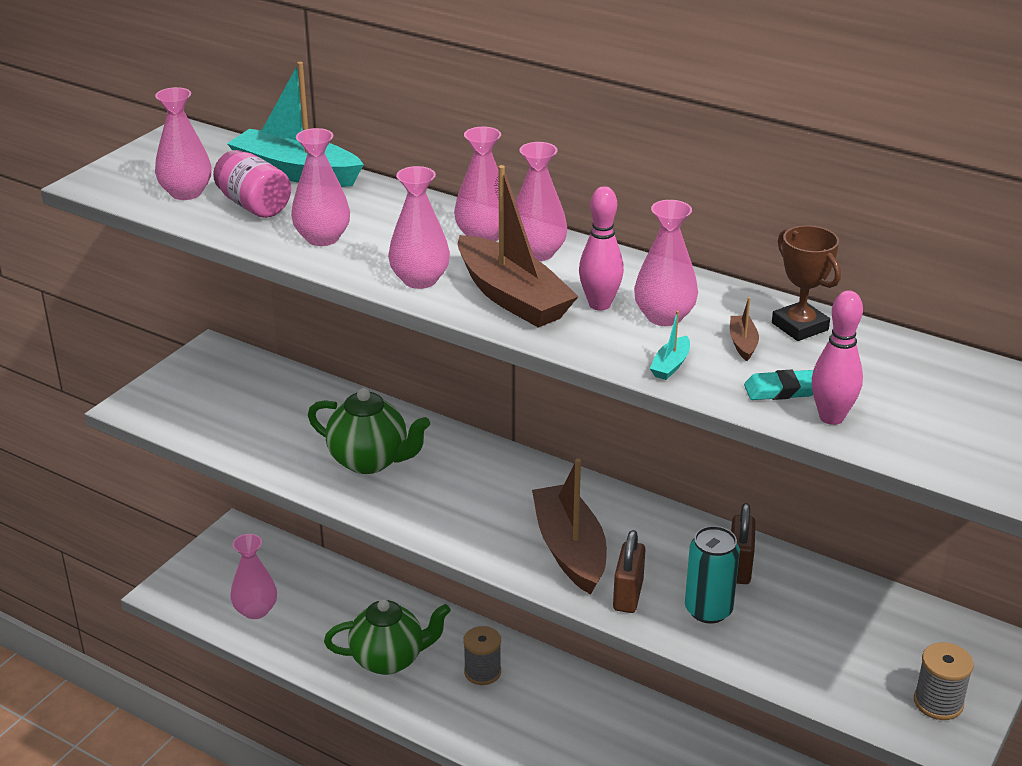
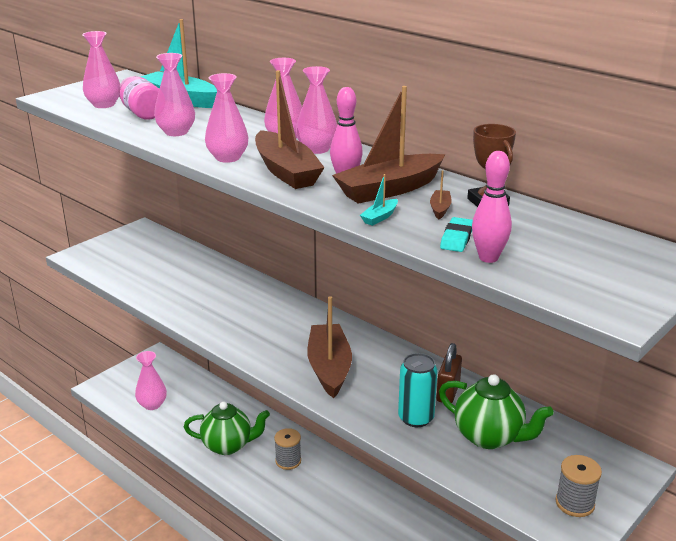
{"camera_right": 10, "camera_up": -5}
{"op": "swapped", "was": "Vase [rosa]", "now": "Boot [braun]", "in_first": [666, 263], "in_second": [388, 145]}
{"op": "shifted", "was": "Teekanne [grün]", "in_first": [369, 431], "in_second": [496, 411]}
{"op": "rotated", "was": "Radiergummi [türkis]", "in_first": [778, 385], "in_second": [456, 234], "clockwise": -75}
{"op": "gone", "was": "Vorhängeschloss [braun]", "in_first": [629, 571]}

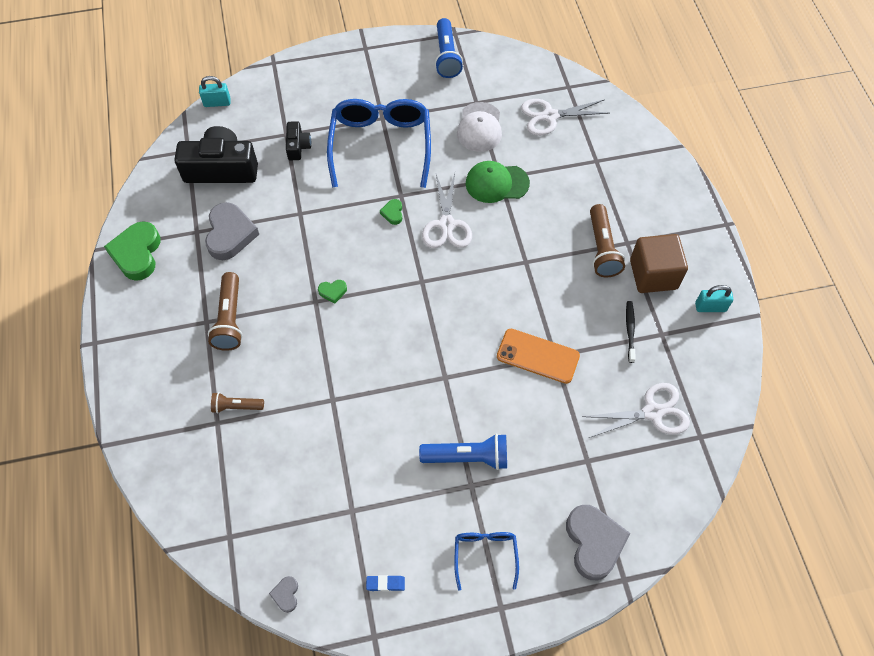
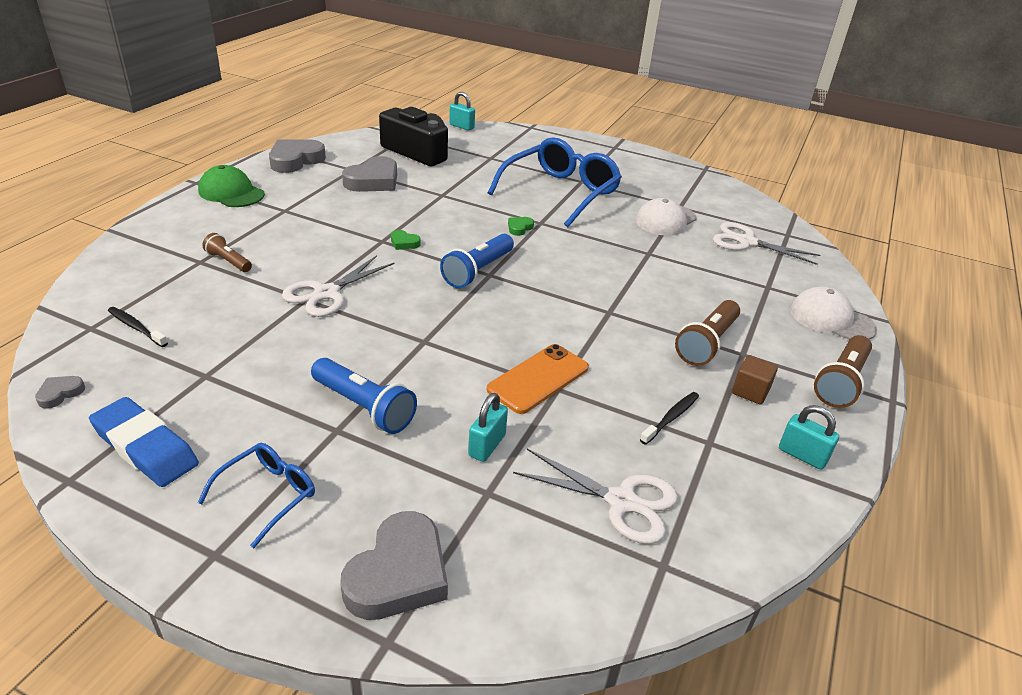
{"camera_right": 35, "camera_up": -25}
{"op": "scaled", "was": "Radiergummi [blau]", "in_first": [385, 583], "in_second": [144, 442], "ratio": 2.25}
{"op": "new", "now": "Zahnbürste [schwarz]", "in_second": [138, 327]}
{"op": "shifted", "was": "Kappe [grün]", "in_first": [497, 182], "in_second": [231, 186]}
{"op": "repainted", "was": "Herz [grün]", "now": "Herz [grau]", "in_first": [132, 251], "in_second": [297, 156]}
{"op": "shifted", "was": "Schere [weiß]", "in_first": [447, 210], "in_second": [338, 286]}
{"op": "shifted", "was": "Taschenlampe [blau]", "in_first": [449, 48], "in_second": [477, 261]}
{"op": "new", "now": "Vorhängeschloss [türkis]", "in_second": [488, 427]}
{"op": "rotated", "was": "Handy [orange]", "in_first": [538, 356], "in_second": [538, 379], "clockwise": 75}
{"op": "scaled", "was": "Kubus [braun]", "in_first": [659, 263], "in_second": [755, 380], "ratio": 0.53}
{"op": "new", "now": "Kappe [weiß]", "in_second": [833, 313]}
{"op": "shifted", "was": "Taschenlampe [braun]", "in_first": [225, 311], "in_second": [843, 371]}
{"op": "gone", "was": "Kamera [schwarz]", "in_first": [298, 140]}

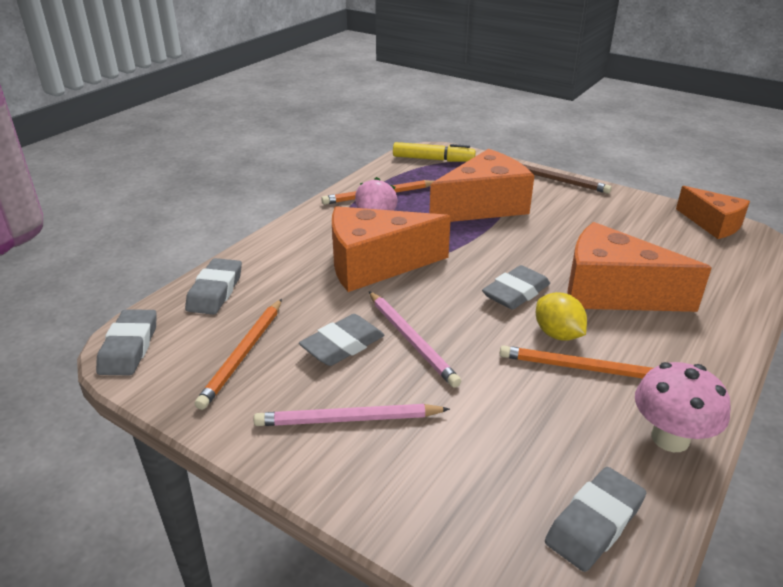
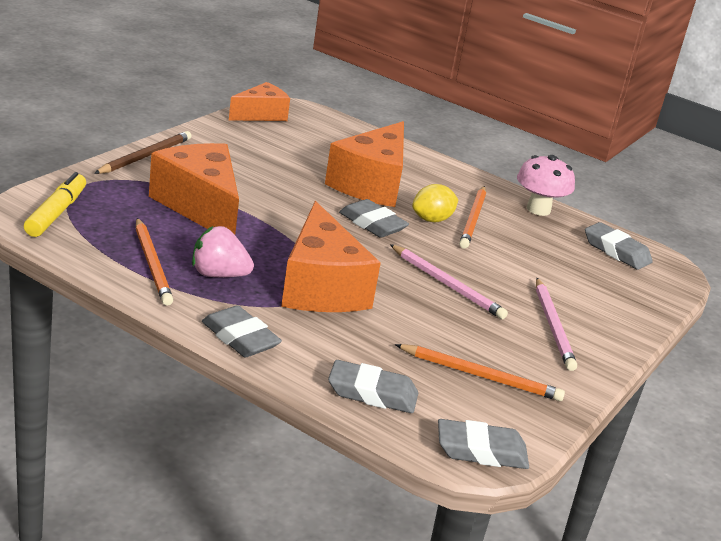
{"camera_right": -95, "camera_up": -5}
{"op": "shifted", "was": "Radiergummi [grau]", "in_first": [341, 340], "in_second": [242, 331]}
{"op": "rotated", "was": "Bleistift [rosa]", "in_first": [415, 339], "in_second": [449, 281], "clockwise": 75}

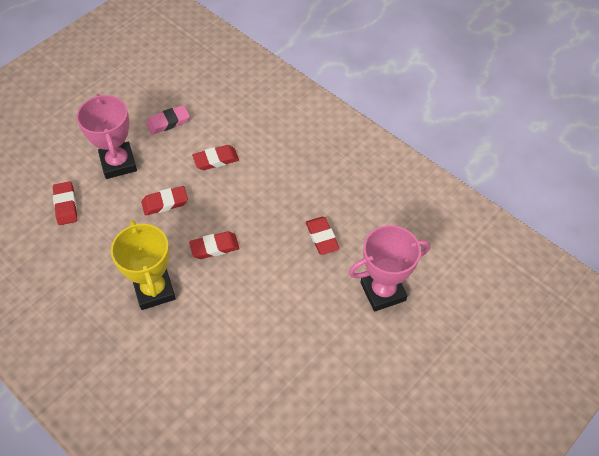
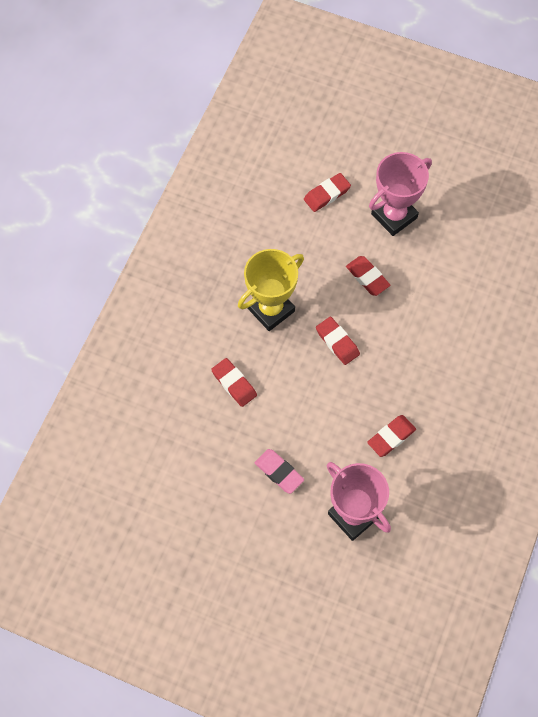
{"camera_right": 70, "camera_up": 10}
{"op": "shifted", "was": "Radiergummi [rot]", "in_first": [215, 157], "in_second": [234, 382]}
{"op": "shifted", "was": "Radiergummi [rosa]", "in_first": [168, 120], "in_second": [279, 471]}

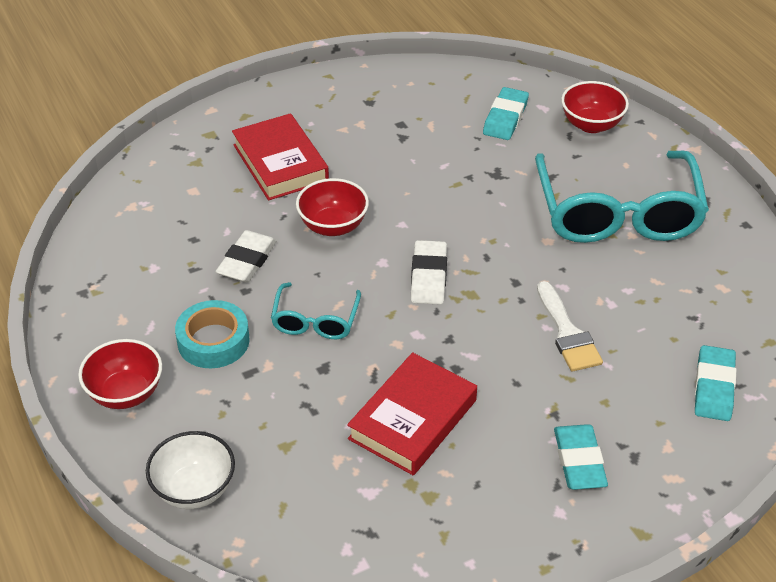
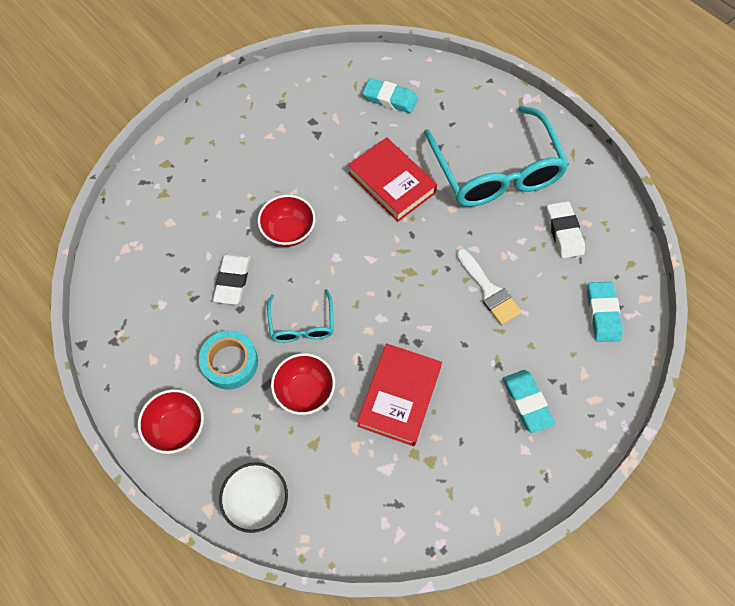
{"camera_right": -15, "camera_up": 20}
{"op": "shifted", "was": "Schüssel [rot]", "in_first": [595, 107], "in_second": [303, 384]}
{"op": "shifted", "was": "Buch [rot]", "in_first": [280, 157], "in_second": [392, 179]}
{"op": "rotated", "was": "Radiergummi [türkis]", "in_first": [506, 113], "in_second": [390, 95], "clockwise": -75}
{"op": "shifted", "was": "Radiergummi [weiß]", "in_first": [429, 272], "in_second": [566, 229]}

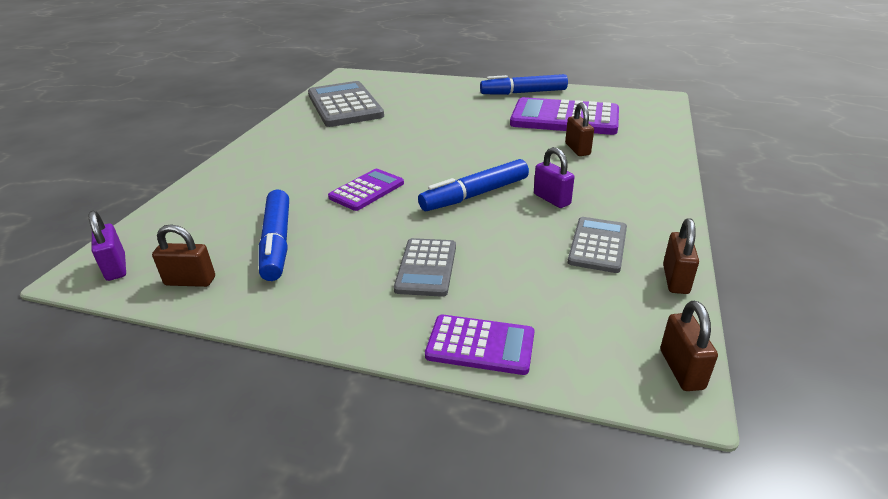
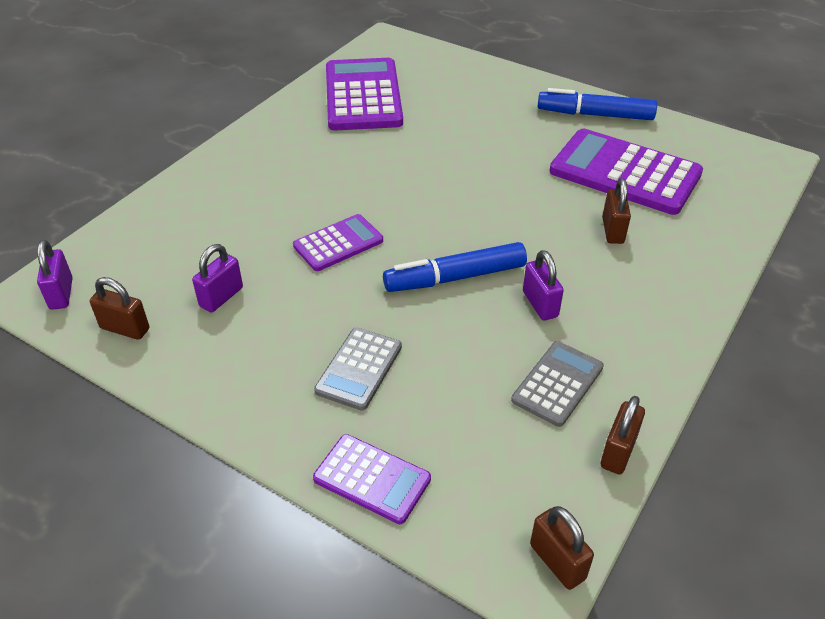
{"camera_right": 15, "camera_up": 10}
{"op": "swapped", "was": "Filzstift [blau]", "now": "Vorhängeschloss [lila]", "in_first": [274, 235], "in_second": [217, 278]}
{"op": "repainted", "was": "Taschenrechner [grau]", "now": "Taschenrechner [lila]", "in_first": [346, 104], "in_second": [364, 94]}
{"op": "rotated", "was": "Vorhängeschloss [braun]", "in_first": [689, 346], "in_second": [562, 548], "clockwise": -45}

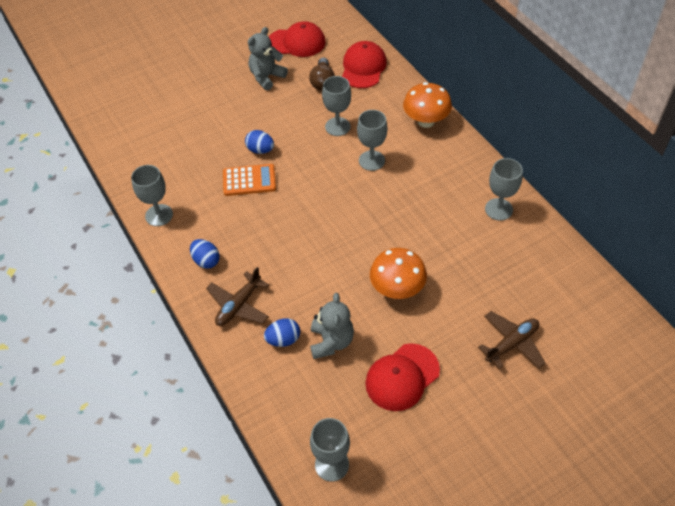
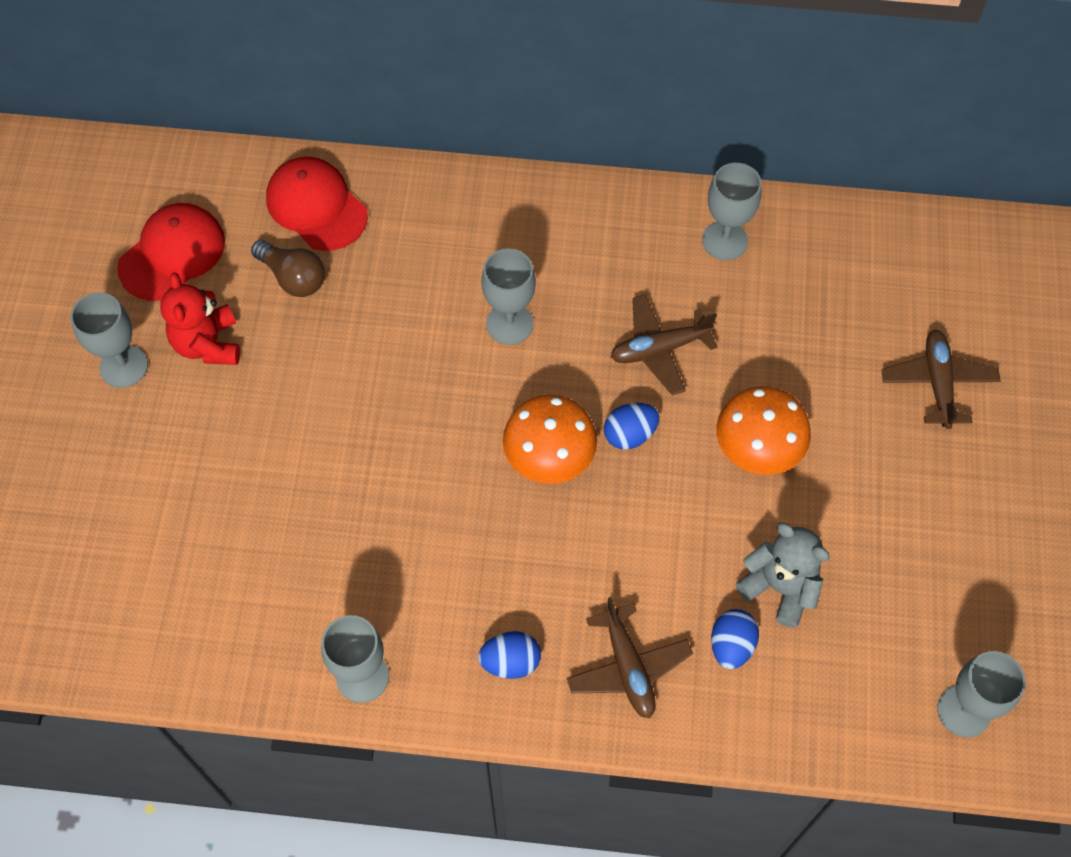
{"camera_right": -55, "camera_up": 10}
{"op": "shifted", "was": "Kelch [grau]", "in_first": [336, 106], "in_second": [109, 340]}
{"op": "repainted", "was": "Teddybär [grau]", "now": "Teddybär [rot]", "in_first": [268, 58], "in_second": [200, 318]}
{"op": "shifted", "was": "Pilz [orange]", "in_first": [427, 105], "in_second": [550, 439]}
{"op": "shifted", "was": "Ei [blau]", "in_first": [259, 142], "in_second": [631, 426]}
{"op": "new", "now": "Flugzeug [braun]", "in_second": [664, 344]}
{"op": "gone", "was": "Taschenrechner [orange]", "in_first": [249, 180]}
{"op": "gone", "was": "Kappe [rot]", "in_first": [402, 377]}

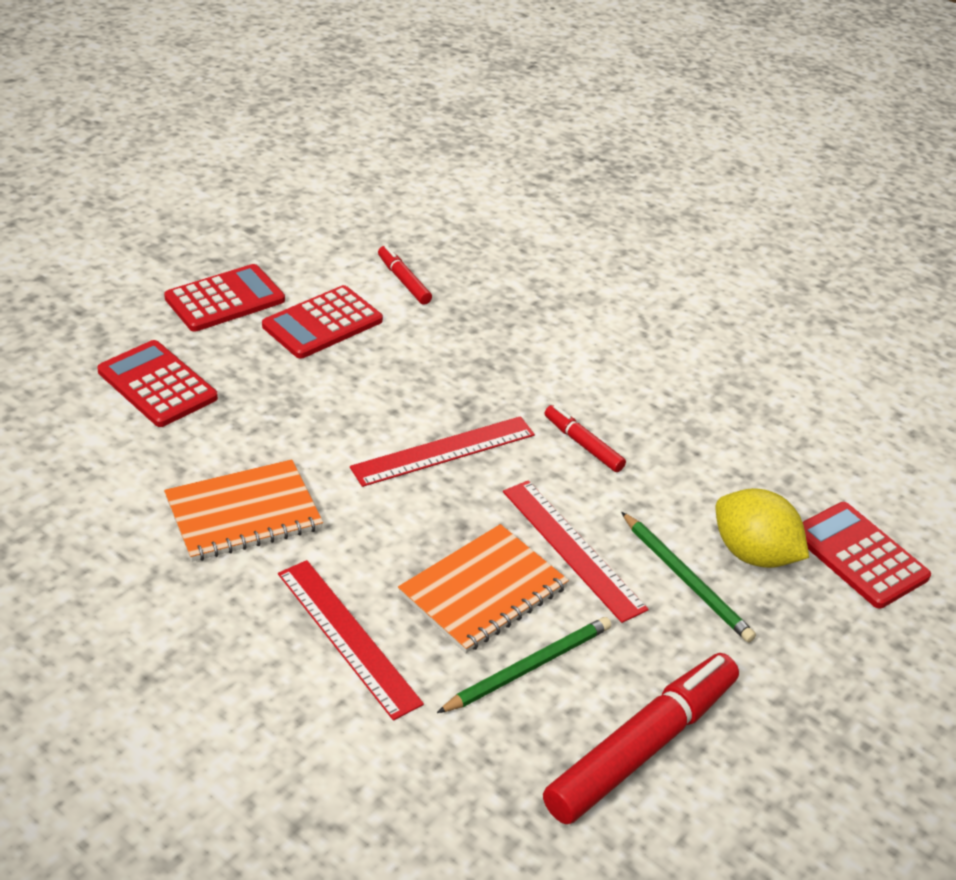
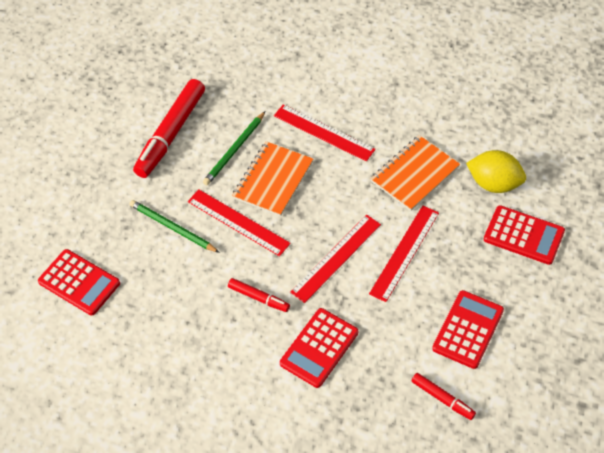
{"camera_right": 165, "camera_up": 15}
{"op": "shifted", "was": "Taschenrechner [rot]", "in_first": [224, 298], "in_second": [319, 348]}
{"op": "new", "now": "Lineal [rot]", "in_second": [404, 254]}
{"op": "shifted", "was": "Zitrone [gelb]", "in_first": [762, 528], "in_second": [496, 171]}

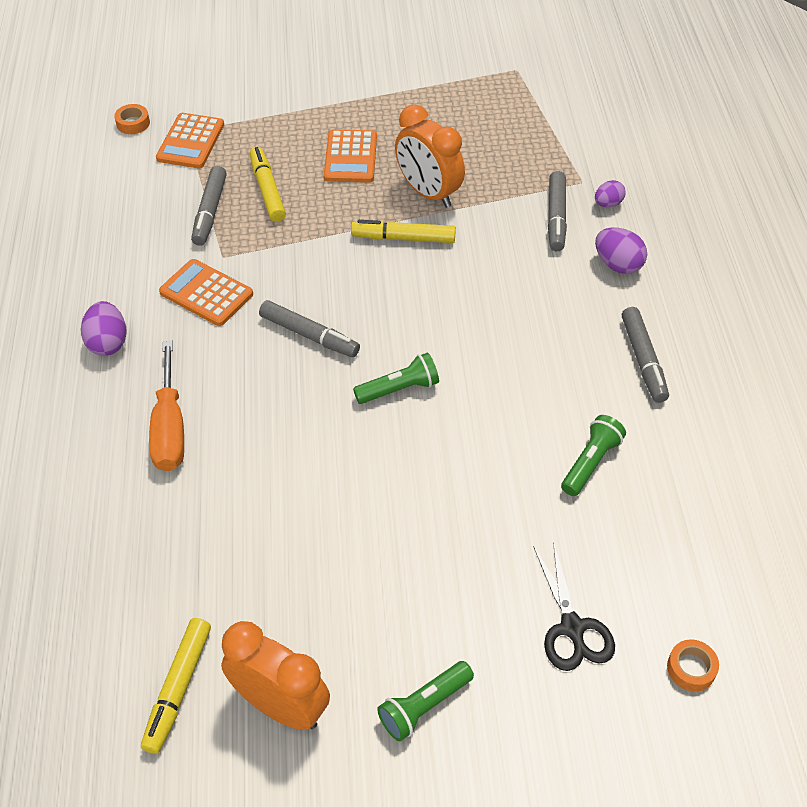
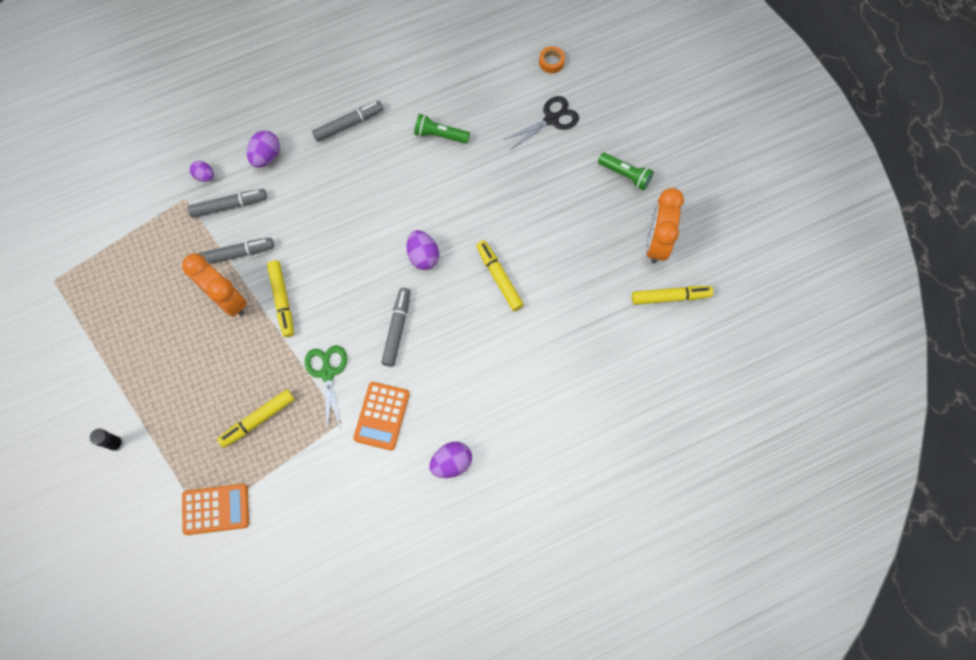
{"camera_right": -110, "camera_up": 20}
{"op": "new", "now": "Klebestift [schwarz]", "in_second": [107, 440]}
{"op": "rotated", "was": "Wecker [orange]", "in_first": [430, 156], "in_second": [214, 285], "clockwise": -75}
{"op": "shifted", "was": "Filzstift [grau]", "in_first": [209, 206], "in_second": [235, 251]}
{"op": "new", "now": "Schere [grün]", "in_second": [326, 388]}
{"op": "swapped", "was": "Taschenlampe [grün]", "now": "Ei [lila]", "in_first": [396, 378], "in_second": [423, 250]}
{"op": "new", "now": "Filzstift [gelb]", "in_second": [500, 275]}
{"op": "gone", "was": "Klebeband [orange]", "in_first": [132, 119]}
{"op": "gone", "was": "Schraubenzieher [orange]", "in_first": [166, 406]}
{"op": "gone", "was": "Taschenrechner [orange]", "in_first": [350, 156]}

